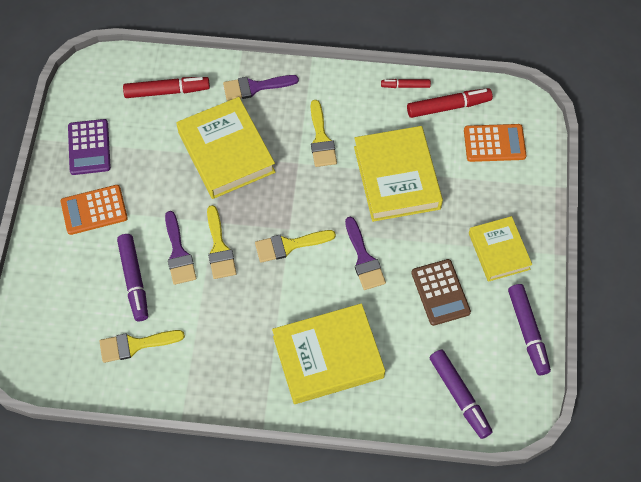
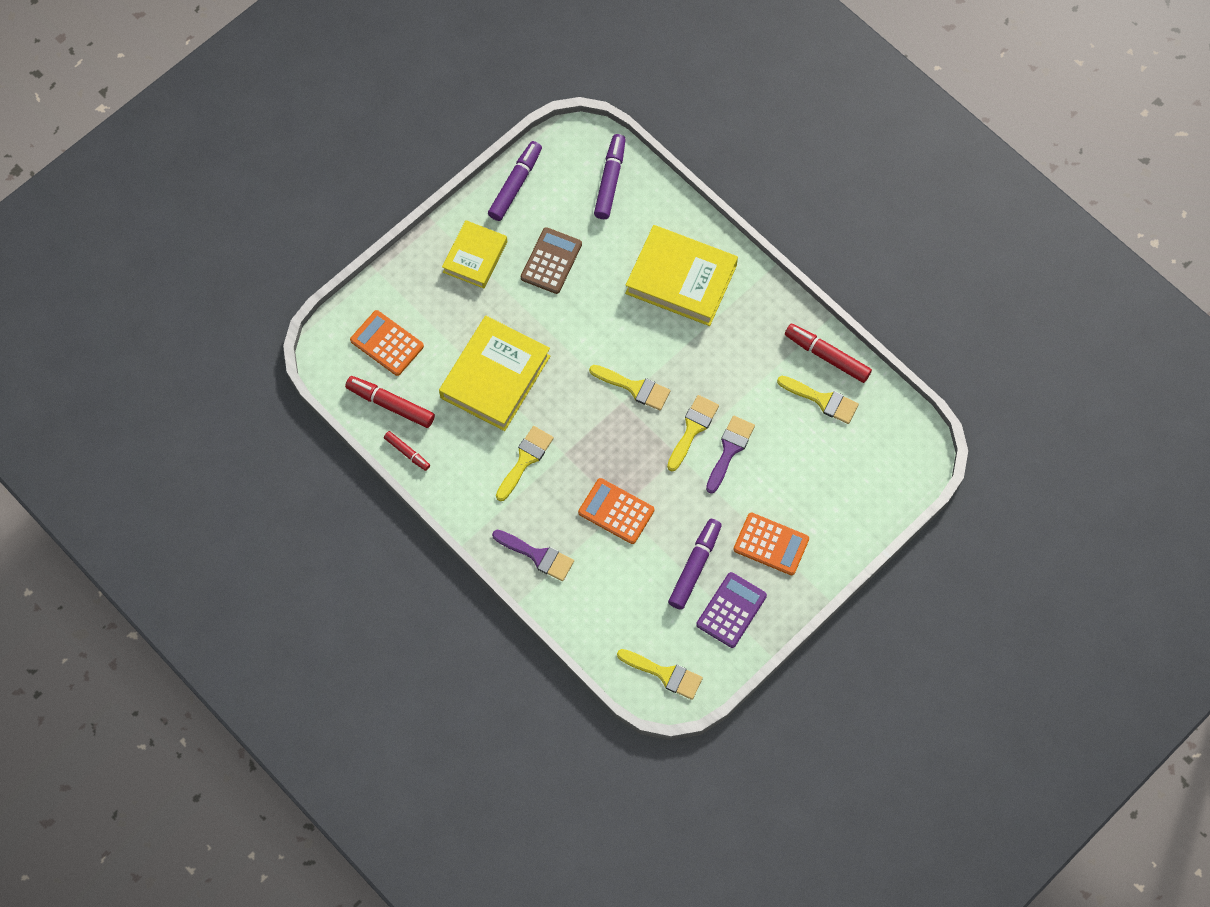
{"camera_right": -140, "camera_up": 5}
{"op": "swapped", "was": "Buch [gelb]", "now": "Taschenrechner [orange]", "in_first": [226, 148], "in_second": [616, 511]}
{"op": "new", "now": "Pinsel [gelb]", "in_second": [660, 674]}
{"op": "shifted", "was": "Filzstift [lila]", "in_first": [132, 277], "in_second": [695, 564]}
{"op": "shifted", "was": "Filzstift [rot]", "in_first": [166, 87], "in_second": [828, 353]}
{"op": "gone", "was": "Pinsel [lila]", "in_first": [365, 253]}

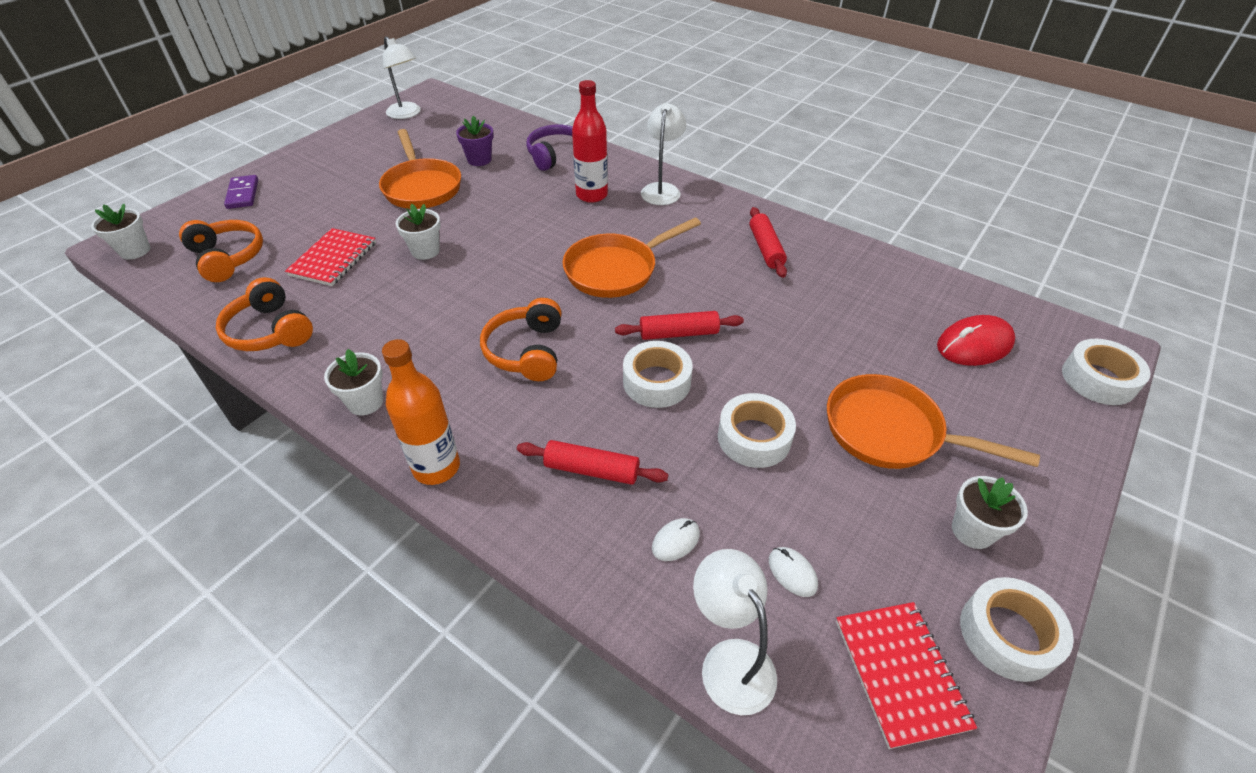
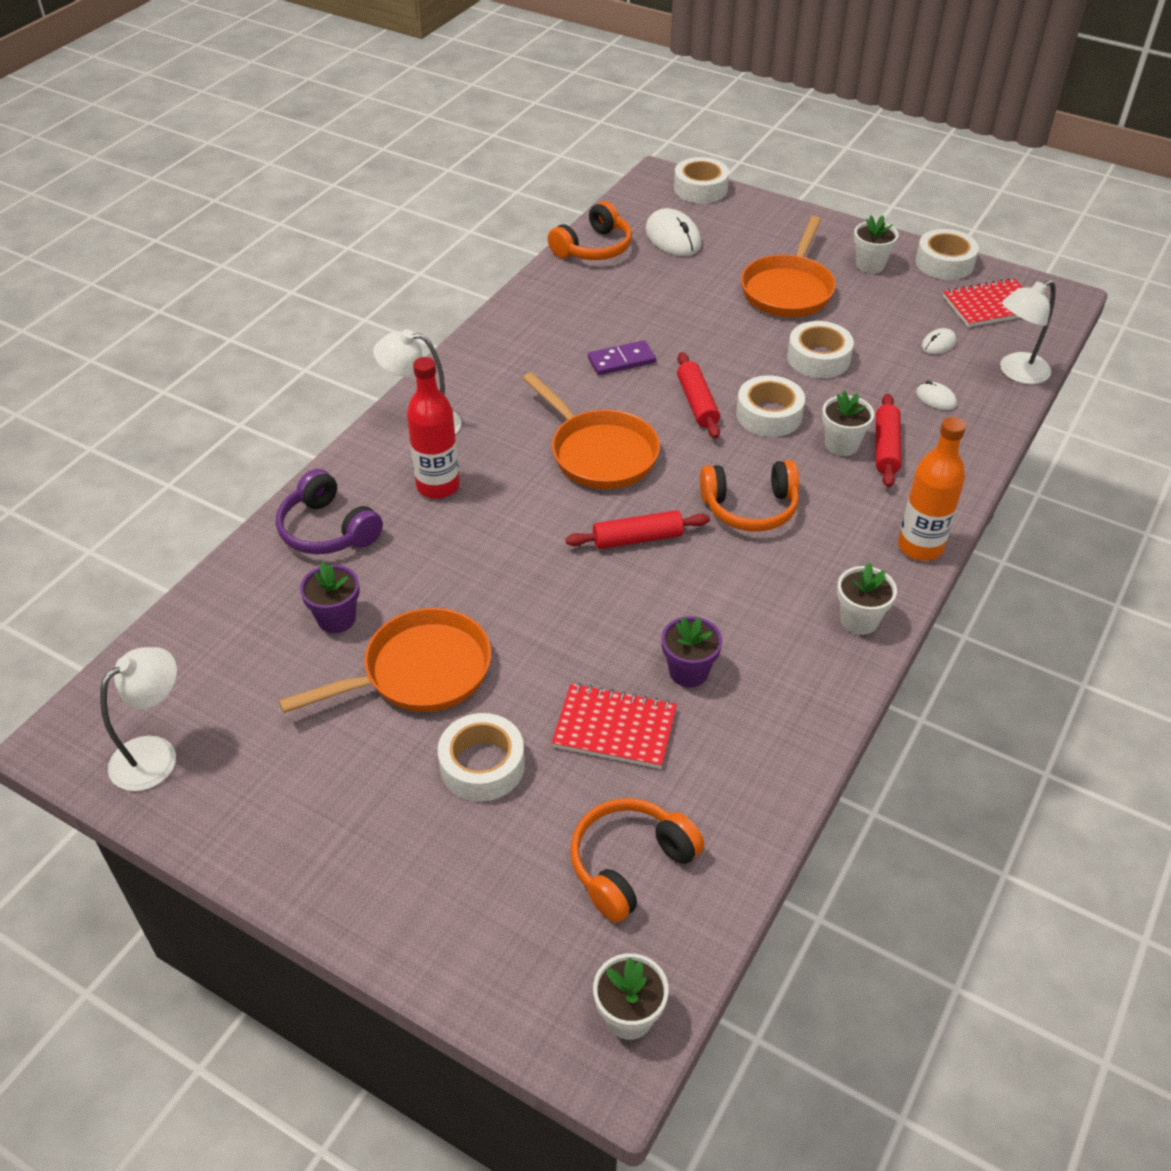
{"camera_right": -95, "camera_up": 0}
{"op": "new", "now": "Klebeband [weiß]", "in_second": [481, 757]}
{"op": "shifted", "was": "Kopfhörer [orange]", "in_first": [264, 314], "in_second": [590, 230]}
{"op": "shifted", "was": "Nudelholz [rot]", "in_first": [768, 242], "in_second": [638, 529]}
{"op": "shifted", "was": "Dominostein [lila]", "in_first": [241, 192], "in_second": [622, 357]}
{"op": "repainted", "was": "Computermaus [rot]", "now": "Computermaus [weiß]", "in_first": [976, 340], "in_second": [673, 232]}
{"op": "new", "now": "Blumentopf [lila]", "in_second": [691, 651]}
{"op": "shifted", "was": "Blumentopf [weiß]", "in_first": [418, 232], "in_second": [848, 423]}

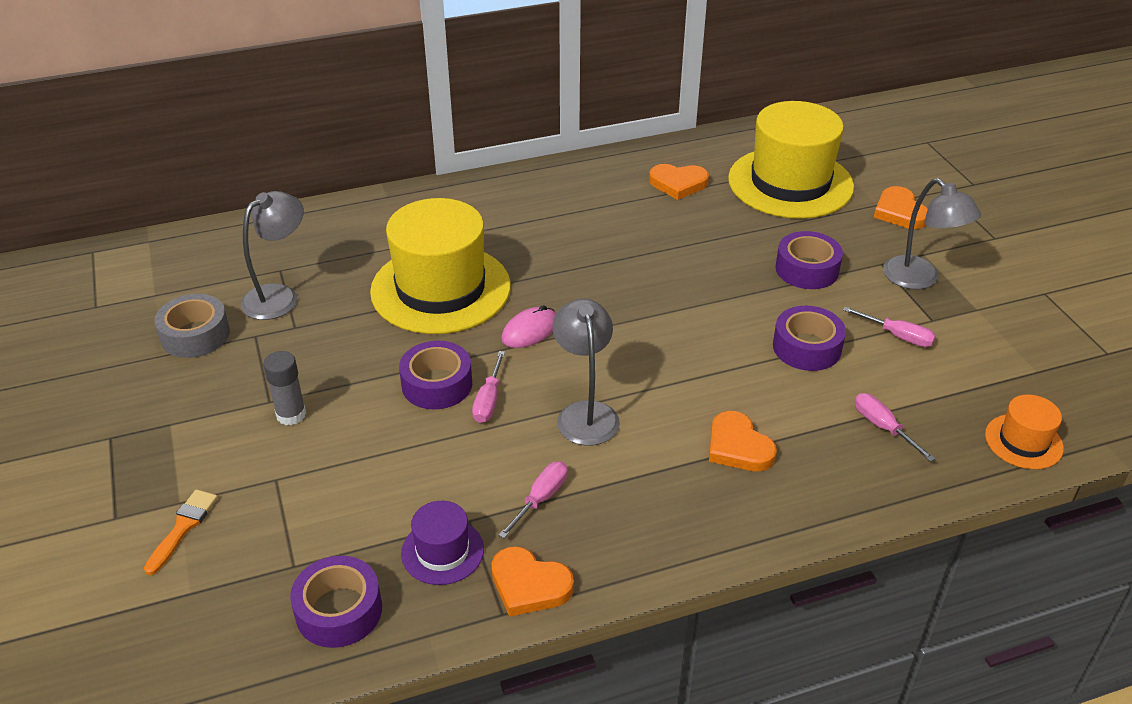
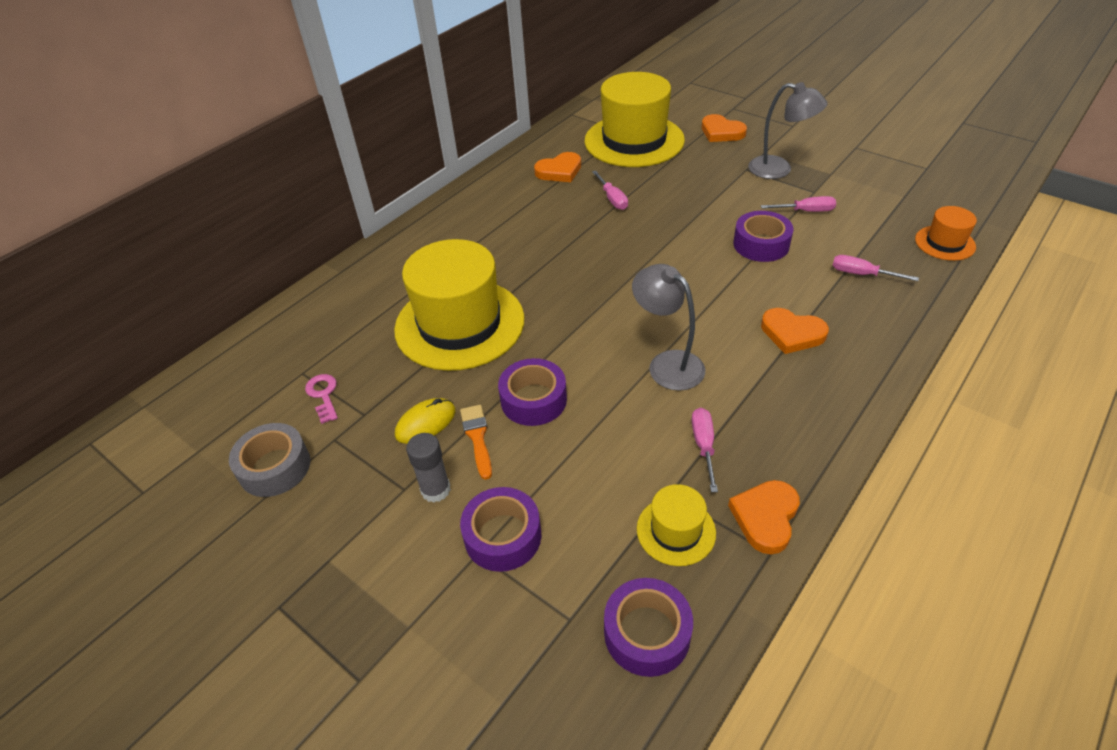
{"camera_right": -30, "camera_up": 5}
{"op": "swapped", "was": "Lampe [grau]", "now": "Schlüssel [rosa]", "in_first": [272, 255], "in_second": [321, 399]}
{"op": "new", "now": "Computermaus [gelb]", "in_second": [425, 421]}
{"op": "shifted", "was": "Pinsel [orange]", "in_first": [181, 532], "in_second": [476, 442]}
{"op": "shifted", "was": "Klebeband [lila]", "in_first": [809, 260], "in_second": [500, 529]}
{"op": "shifted", "was": "Schraubenzieher [rosa]", "in_first": [488, 387], "in_second": [610, 190]}
{"op": "repainted", "was": "Hut [lila]", "now": "Hut [gelb]", "in_first": [442, 543], "in_second": [676, 525]}
{"op": "rotated", "was": "Herz [orange]", "in_first": [532, 581], "in_second": [764, 517], "clockwise": 120}
{"op": "gone", "was": "Computermaus [rosa]", "in_first": [528, 326]}

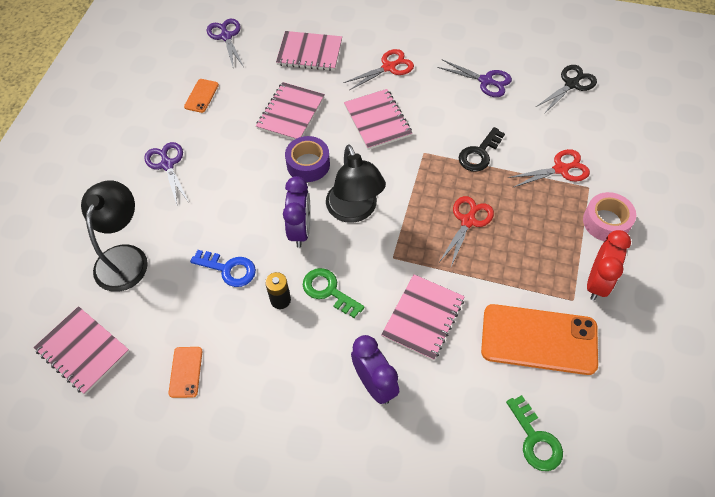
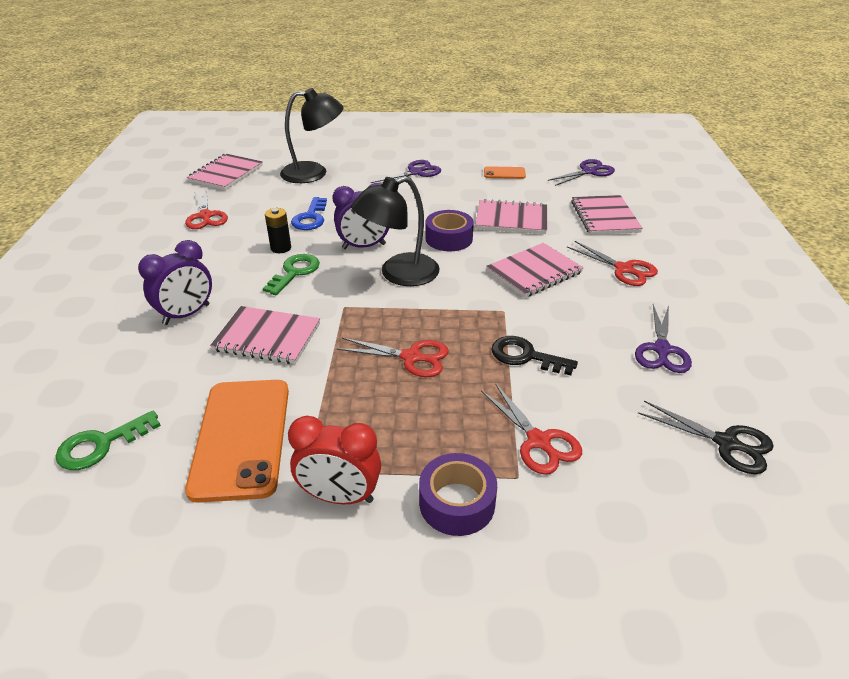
{"camera_right": 75, "camera_up": -20}
{"op": "swapped", "was": "Handy [orange]", "now": "Schere [rot]", "in_first": [185, 372], "in_second": [206, 209]}
{"op": "repainted", "was": "Klebeband [rosa]", "now": "Klebeband [lila]", "in_first": [609, 216], "in_second": [458, 494]}

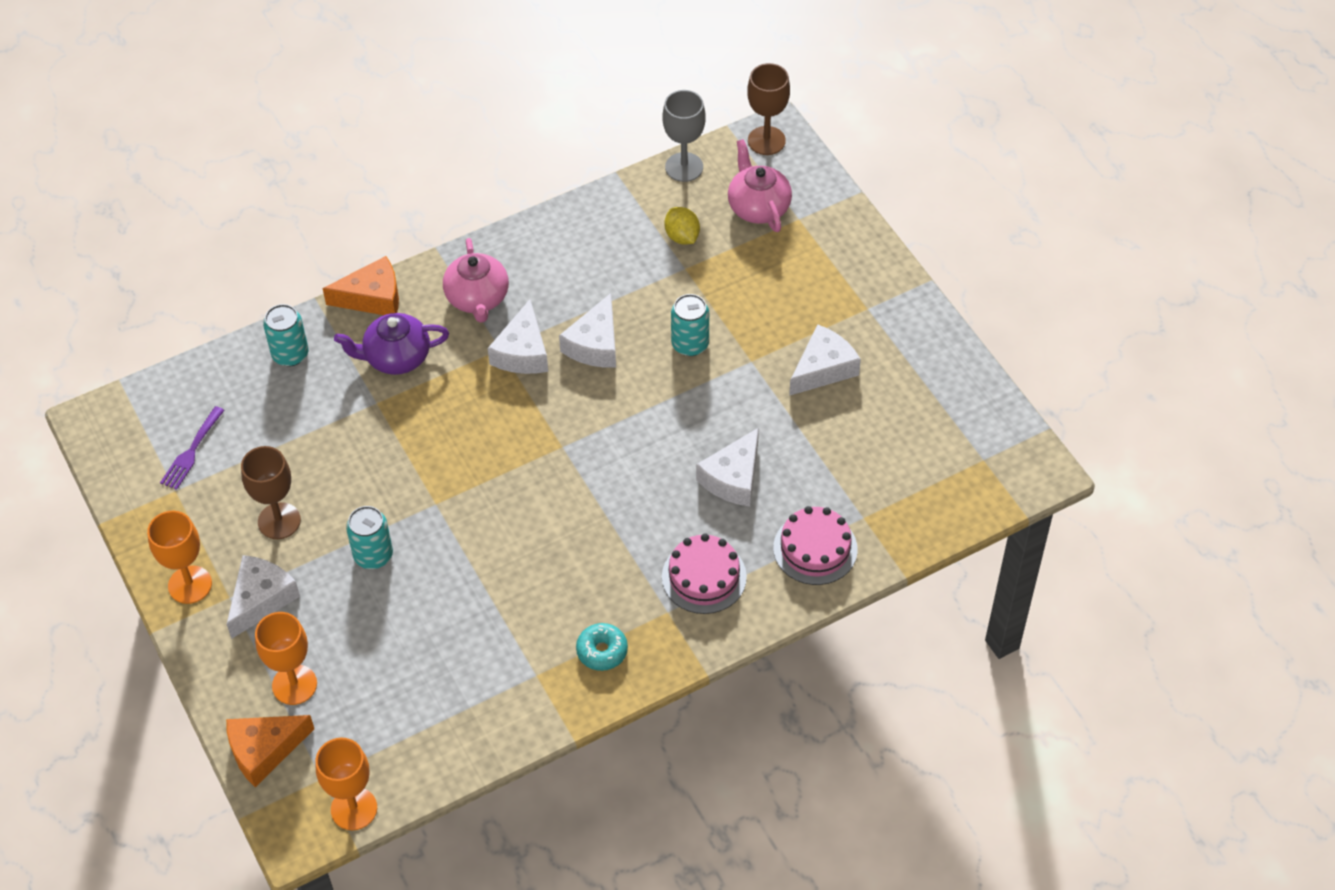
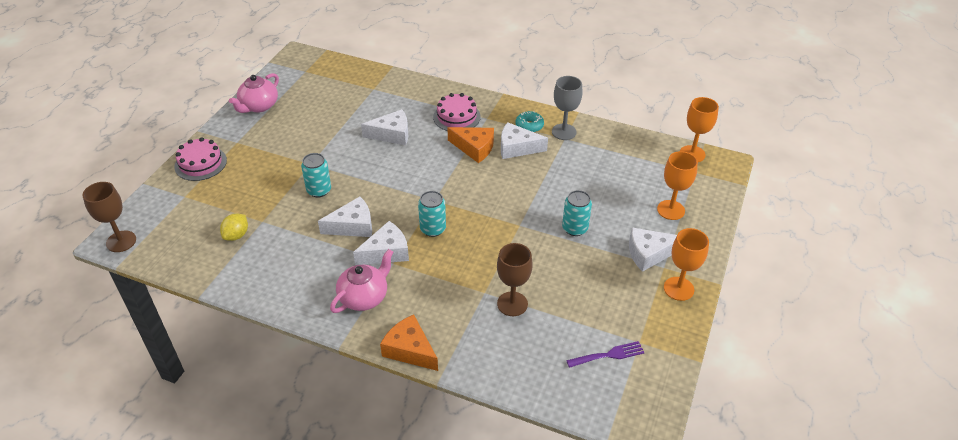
{"camera_right": -130, "camera_up": -10}
{"op": "shifted", "was": "Kuchen [rosa]", "in_first": [815, 545], "in_second": [200, 159]}
{"op": "shifted", "was": "Teekanne [rosa]", "in_first": [760, 185], "in_second": [254, 93]}
{"op": "shifted", "was": "Dose [türkis]", "in_first": [286, 335], "in_second": [432, 214]}
{"op": "shifted", "was": "Käse [orange]", "in_first": [270, 751], "in_second": [470, 145]}
{"op": "shifted", "was": "Kelch [braun]", "in_first": [271, 492], "in_second": [515, 279]}
{"op": "shifted", "was": "Käse [weiß]", "in_first": [825, 360], "in_second": [524, 140]}
{"op": "shifted", "was": "Kelch [grau]", "in_first": [684, 136], "in_second": [567, 108]}
{"op": "gone", "was": "Teekanne [lila]", "in_first": [391, 344]}

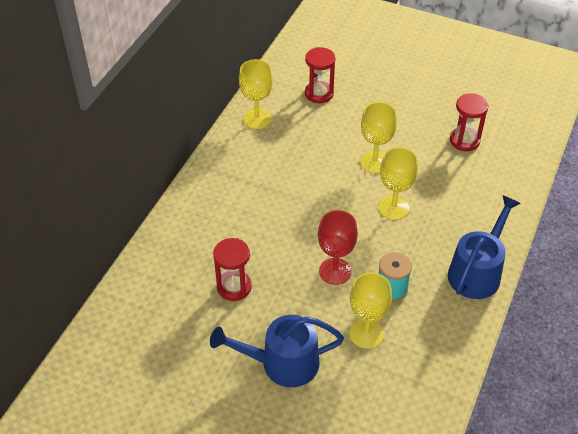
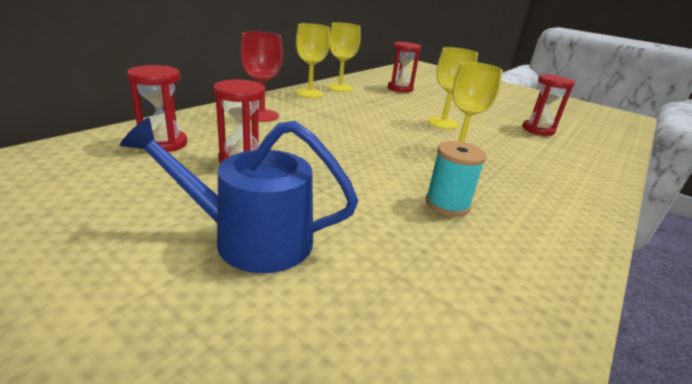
{"camera_right": 10, "camera_up": -20}
{"op": "new", "now": "Sanduhr [rot]", "in_second": [157, 108]}
{"op": "shifted", "was": "Kelch [rot]", "in_first": [338, 247], "in_second": [261, 76]}
{"op": "shifted", "was": "Kelch [gelb]", "in_first": [370, 311], "in_second": [313, 60]}
{"op": "gone", "was": "Gießkanne [blau]", "in_first": [484, 247]}

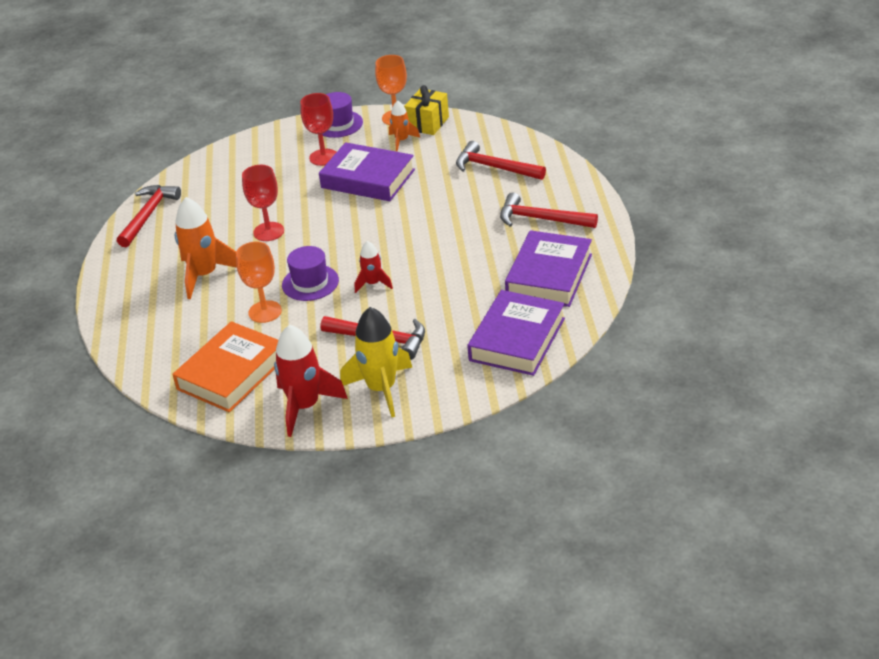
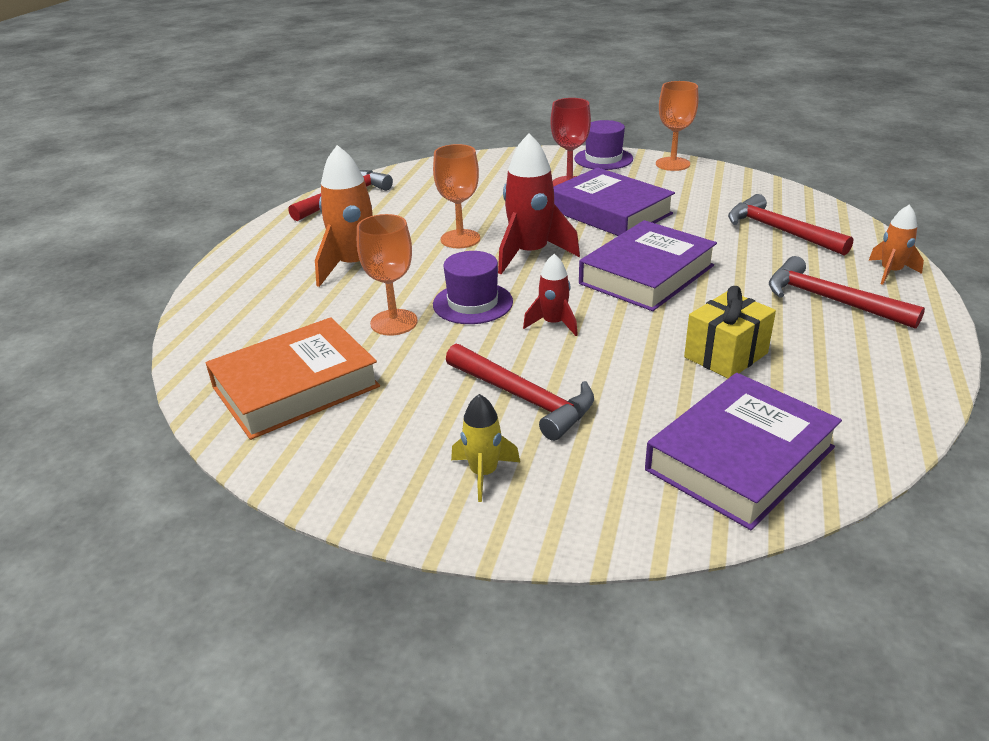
{"camera_right": 20, "camera_up": -5}
{"op": "repainted", "was": "Kelch [rot]", "now": "Kelch [orange]", "in_first": [263, 203], "in_second": [456, 196]}
{"op": "scaled", "was": "Rakete [gelb]", "in_first": [376, 362], "in_second": [485, 448], "ratio": 0.55}
{"op": "shifted", "was": "Rakete [rot]", "in_first": [311, 381], "in_second": [539, 204]}
{"op": "shifted", "was": "Buch [lila]", "in_first": [548, 268], "in_second": [648, 265]}
{"op": "shifted", "was": "Geschenk [gelb]", "in_first": [426, 110], "in_second": [730, 332]}
{"op": "shifted", "was": "Rakete [orange]", "in_first": [404, 125], "in_second": [896, 244]}

